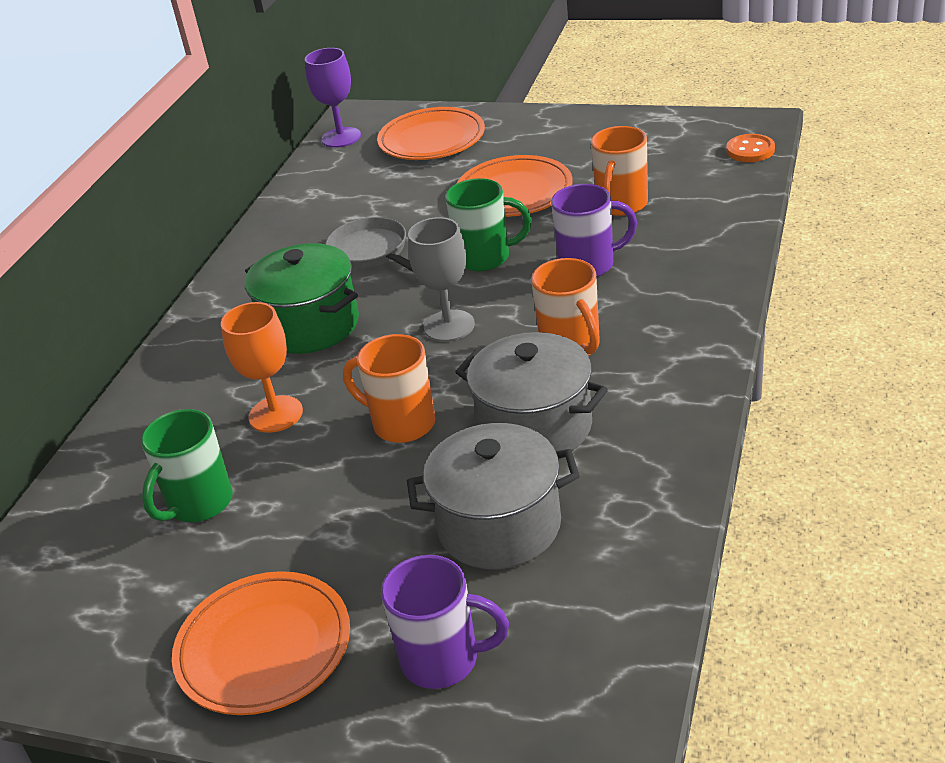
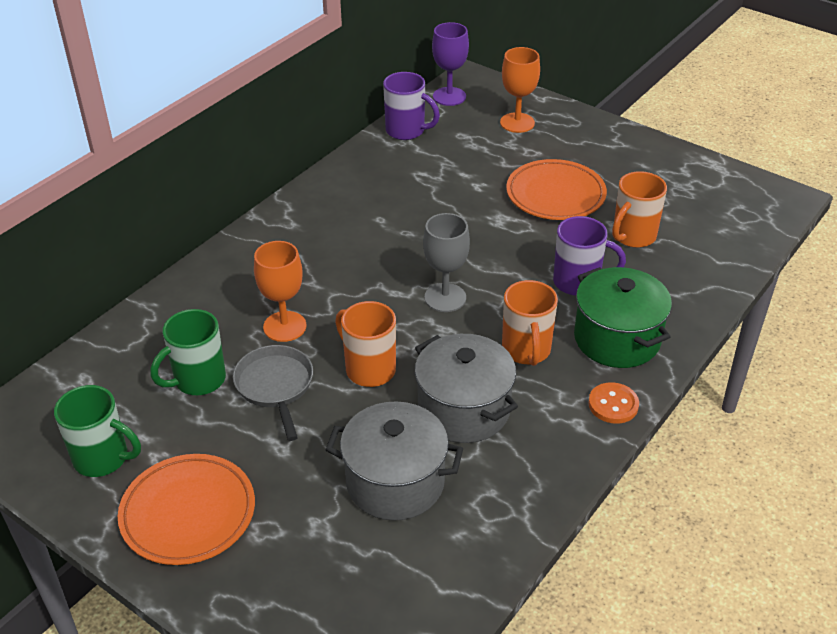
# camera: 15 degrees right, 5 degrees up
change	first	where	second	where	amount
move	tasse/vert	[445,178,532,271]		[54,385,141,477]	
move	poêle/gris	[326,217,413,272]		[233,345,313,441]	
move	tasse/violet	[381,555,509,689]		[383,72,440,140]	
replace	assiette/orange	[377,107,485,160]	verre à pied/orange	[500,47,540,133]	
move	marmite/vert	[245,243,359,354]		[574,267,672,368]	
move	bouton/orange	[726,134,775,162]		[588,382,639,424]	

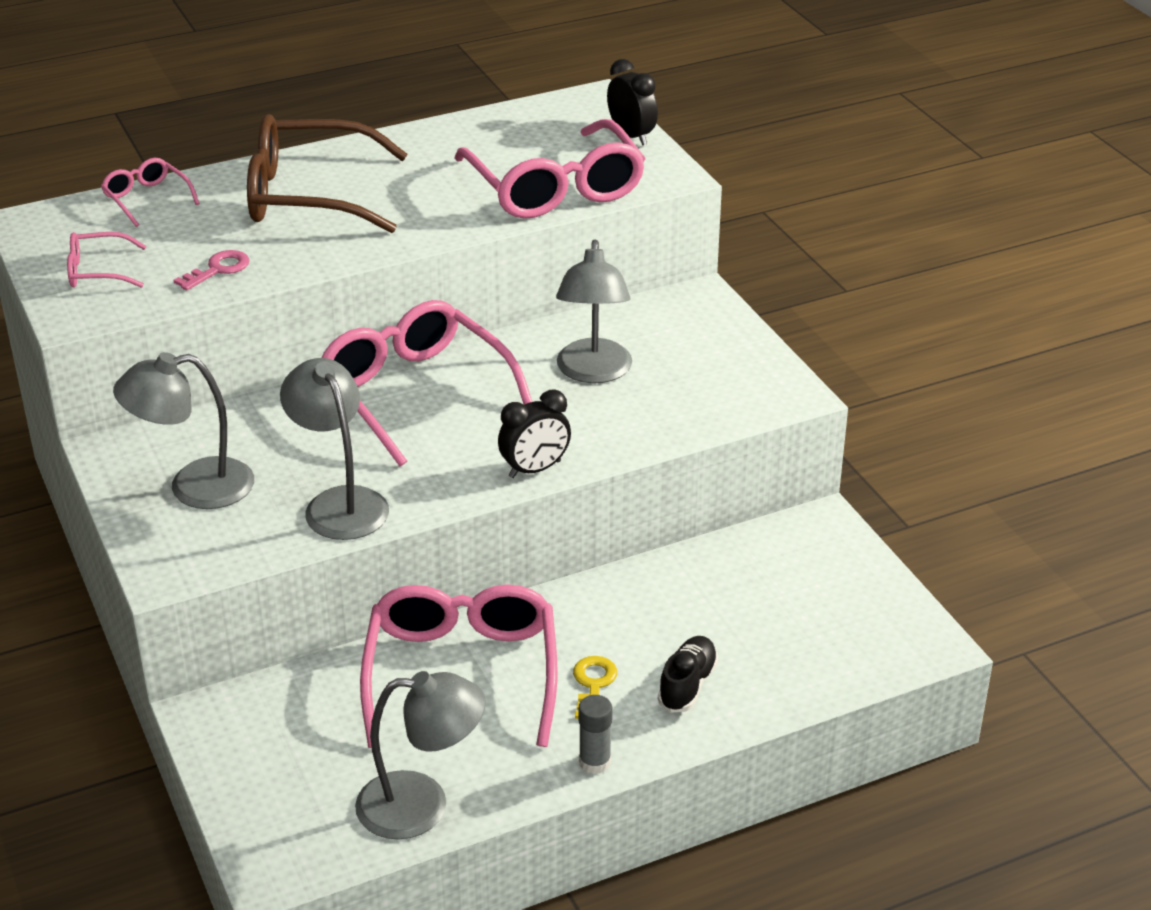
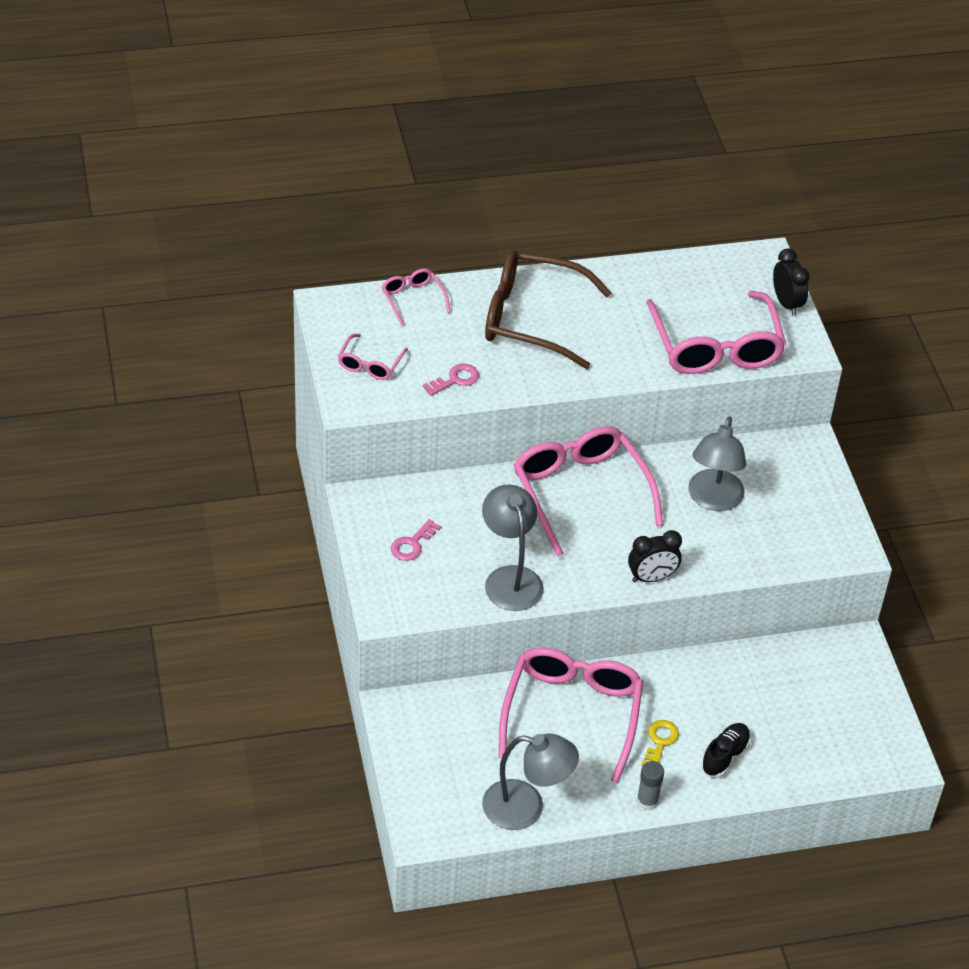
# camera: 10 degrees right, 10 degrees up
change	first	where	second	where	amount
rotate	lunettes/rose	[67,232,146,288]		[338,334,408,380]	75 degrees counterclockwise
replace	lampe/gris	[113,352,254,509]	clé/rose	[391,519,441,561]	

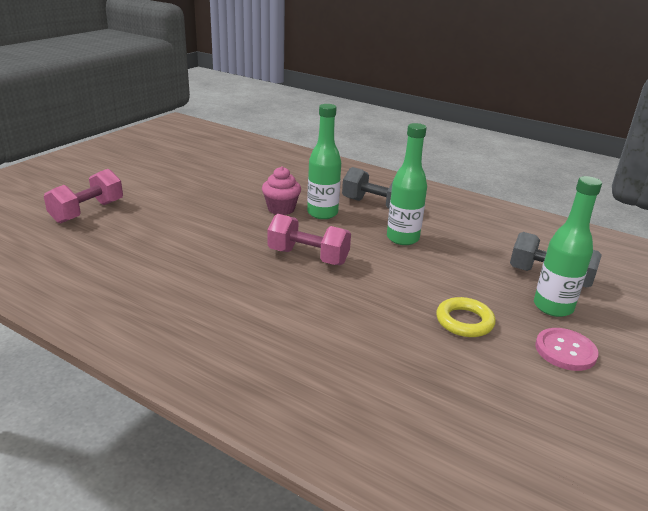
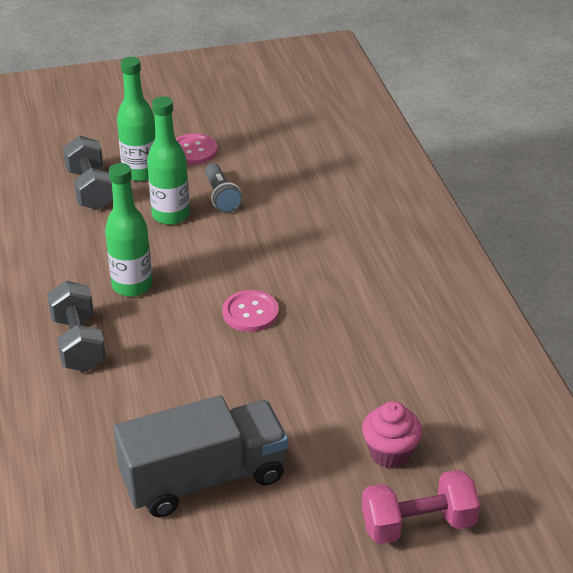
# camera: 135 degrees left, 10 degrees up
change	first	where	second	where	amount
insert			camion/gris	[113,395,288,517]	
move	bouteille/vert	[307,104,341,219]		[147,96,190,225]	
replace	anneau/jaune	[436,297,496,337]	lampe de poche/gris	[205,163,242,213]	
replace	haltère/rose	[268,214,351,265]	bouton/rose	[223,290,279,332]	
move	muffin/rose	[262,166,301,215]		[362,401,422,468]	

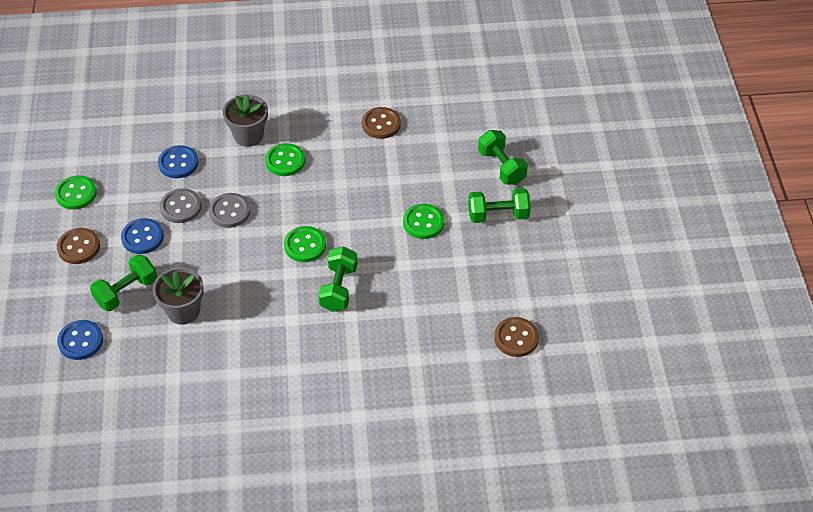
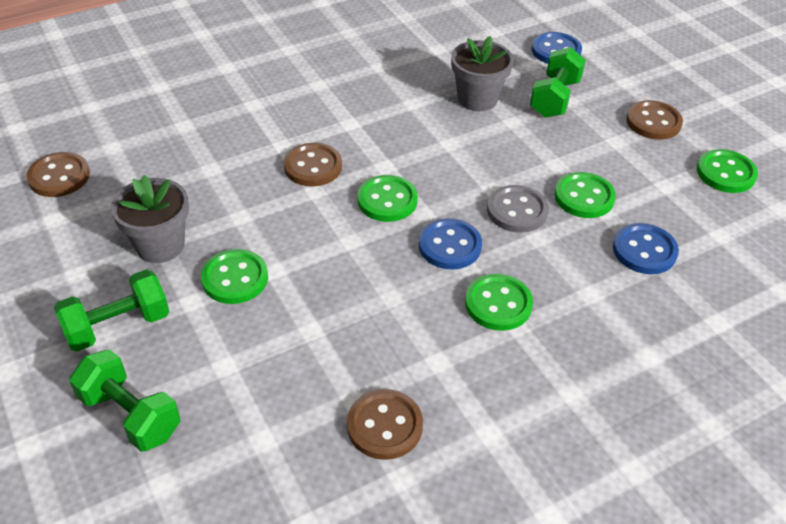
# camera: 155 degrees right, 5 degrees down
change	first	where	second	where	amount
move	pot de fleurs/gris	[223,95,268,147]		[111,175,189,263]	
replace	haltère/vert	[318,246,358,312]	bouton/marron	[284,143,342,186]	
move	bouton/bleu	[121,218,164,254]		[419,218,482,269]	
recolor	bouton/gris	[160,188,201,223]	bouton/vert	[554,172,616,218]	

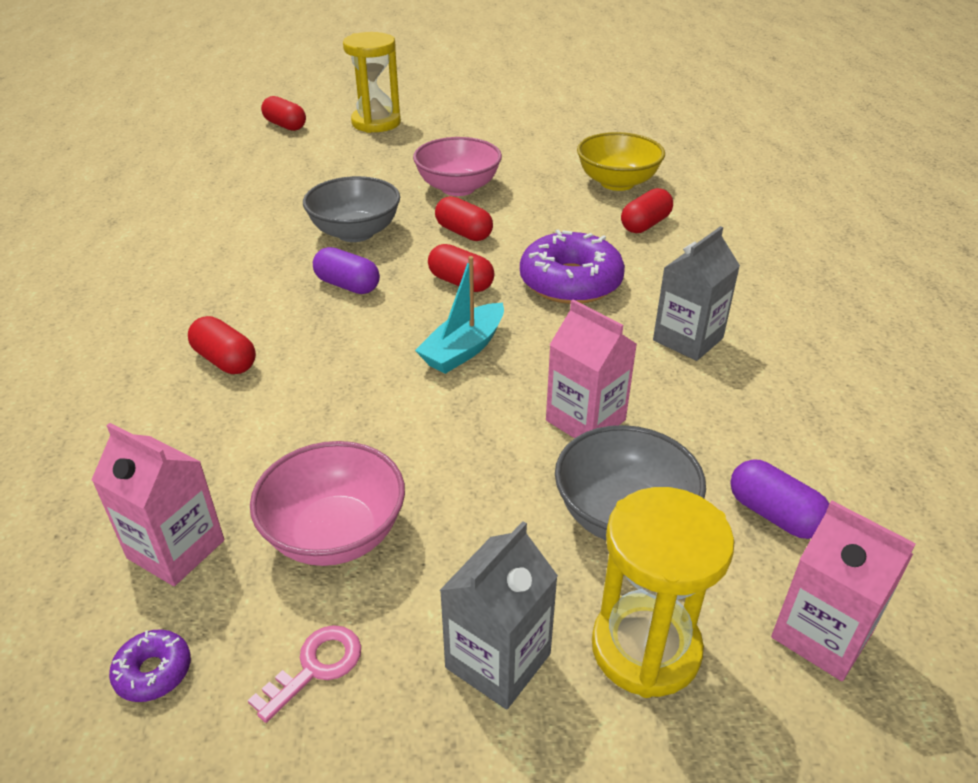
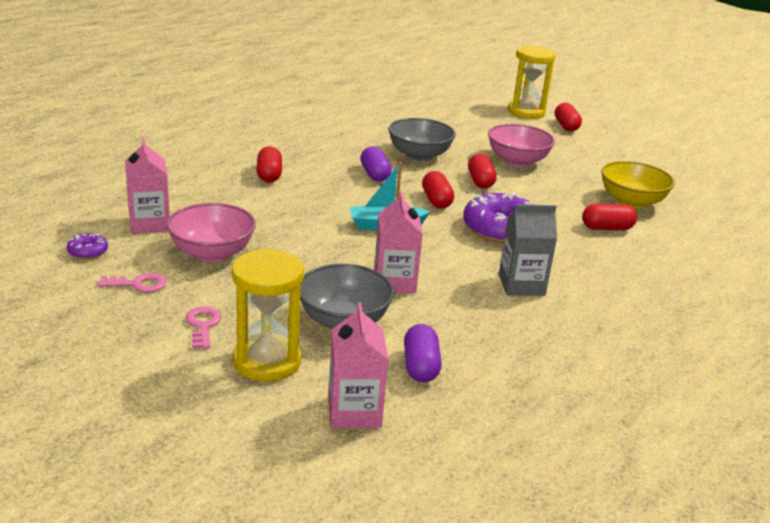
# camera: 40 degrees right, 10 degrees down
change	first	where	second	where	amount
replace	brique de lait/gris	[440,521,558,709]	clé/rose	[186,307,222,349]	
move	gélule/rouge	[261,96,306,131]		[555,103,582,132]	

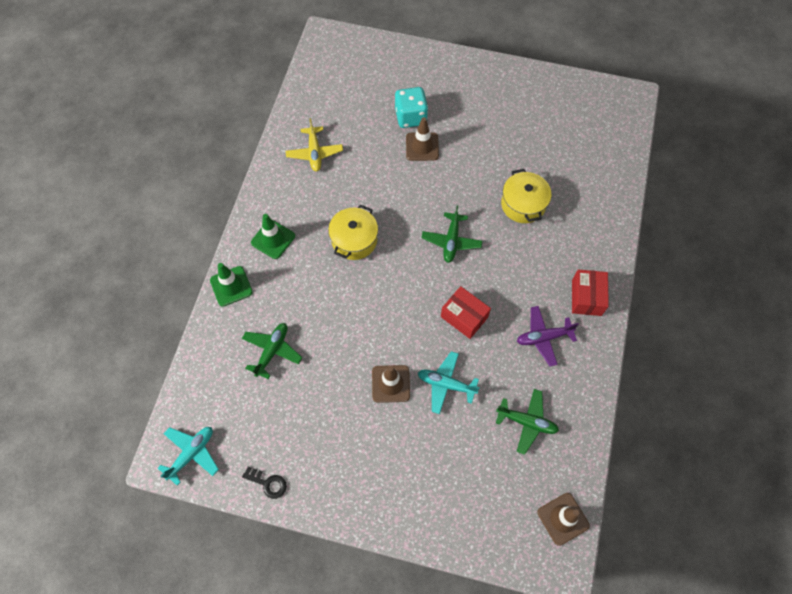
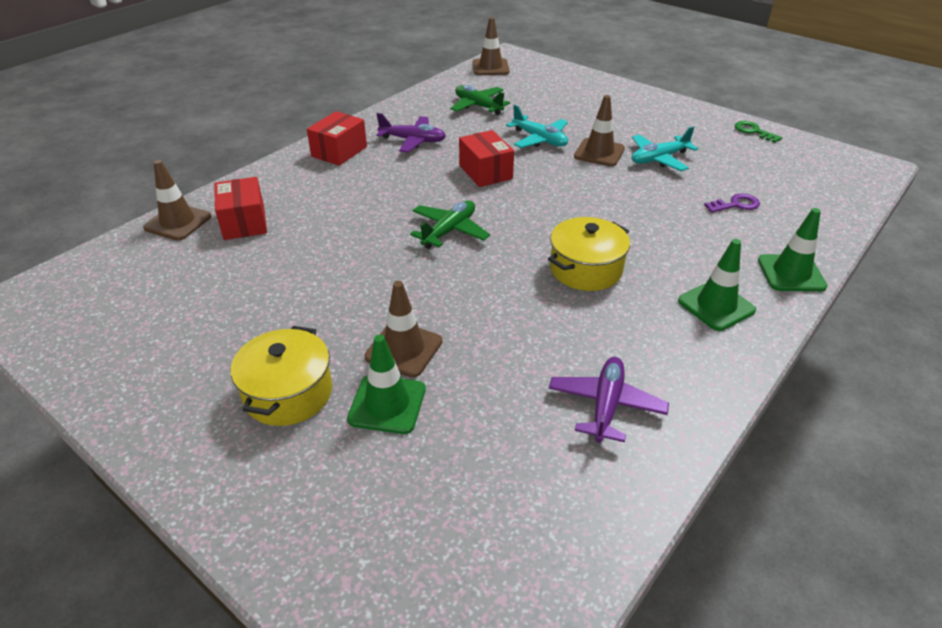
# camera: 155 degrees left, 25 degrees down
change	first	where	second	where	amount
insert			cône de chantier/marron	[143,160,211,241]	
insert			boîte/rouge	[214,177,267,240]	
move	marmite/jaune	[501,169,551,223]		[231,326,332,426]	
replace	dé/turquoise	[395,87,428,128]	cône de chantier/vert	[347,335,426,434]	
recolor	avion/jaune	[286,118,343,172]	avion/violet	[549,357,669,443]	
move	avion/turquoise	[158,427,219,486]		[632,126,698,171]	
replace	avion/vert	[242,323,302,379]	clé/violet	[704,193,760,213]	
recolor	clé/noir	[242,467,287,499]	clé/vert	[735,121,782,143]	

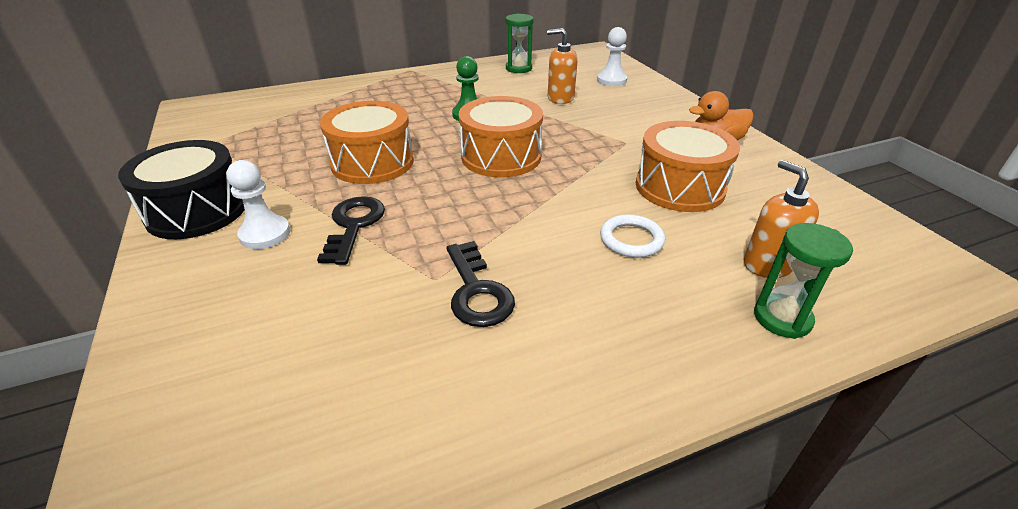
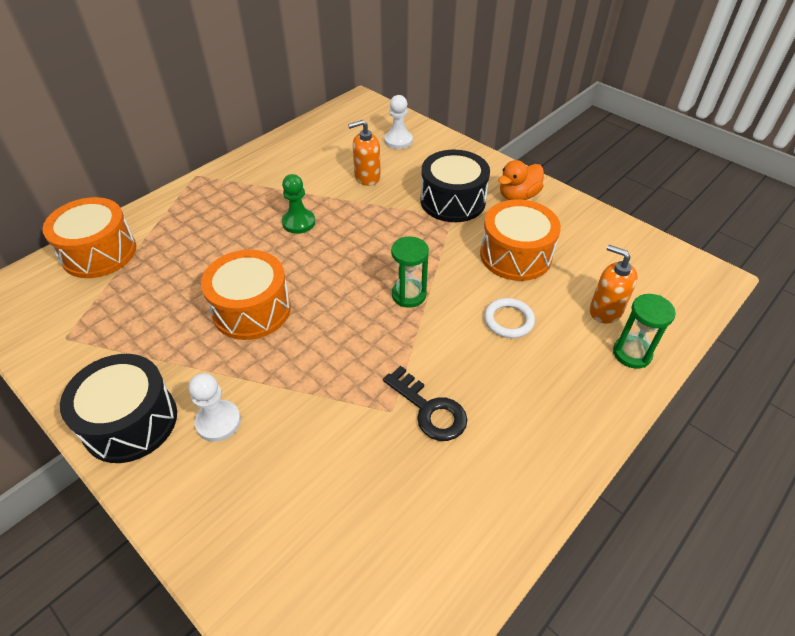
# camera: 25 degrees left, 10 degrees up
change	first	where	second	where	amount
move	tambour/orange	[459,96,543,177]		[42,197,136,278]	
move	sablier/vert	[505,14,534,73]		[391,236,429,308]	
insert			tambour/noir	[421,150,490,222]	
delete	clé/noir	[317,196,385,265]			

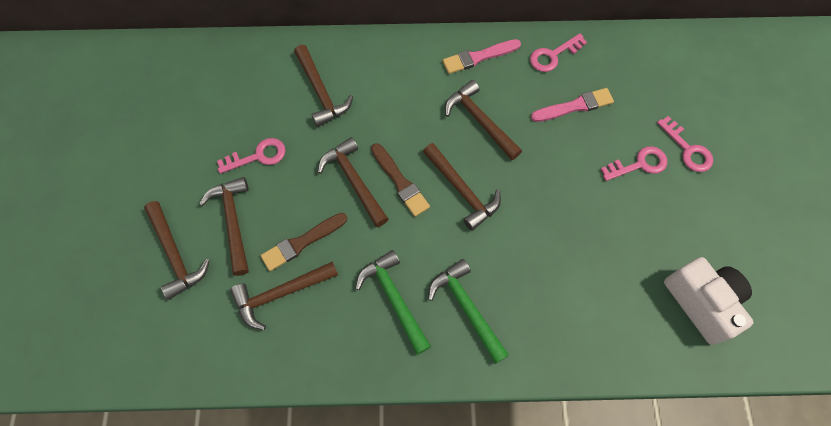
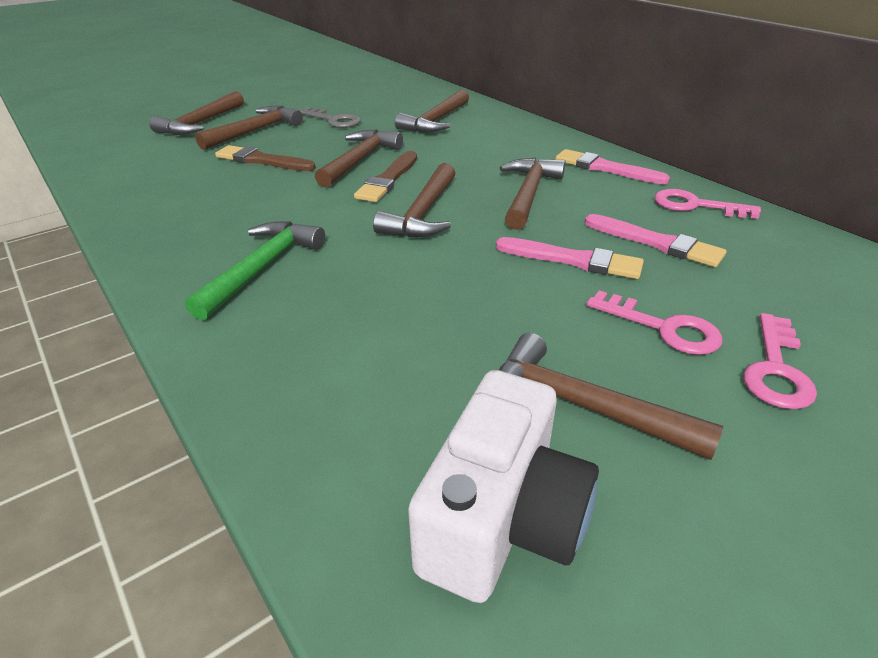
# camera: 55 degrees right, 30 degrees down
change	first	where	second	where	amount
recolor	clé/rose	[217,138,286,174]	clé/gris	[299,107,361,128]	
insert			pinceau/rose	[496,237,644,279]	
move	marteau/marron	[230,261,338,330]		[499,333,723,460]	
delete	marteau/vert	[355,250,431,355]			

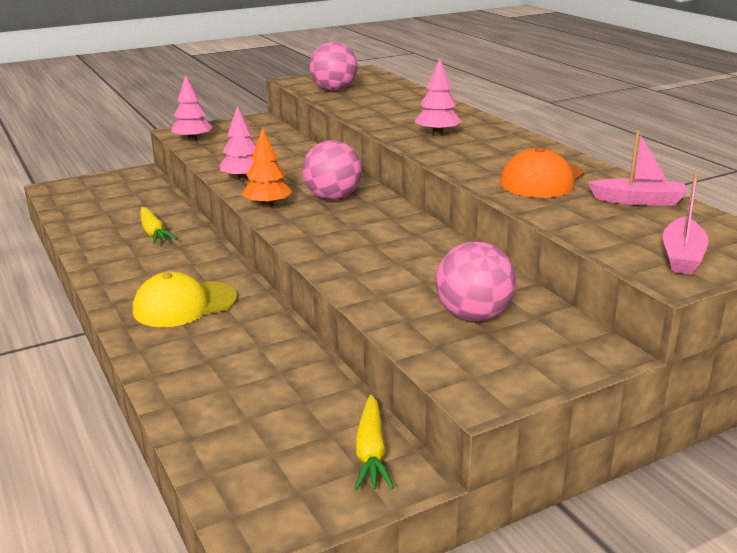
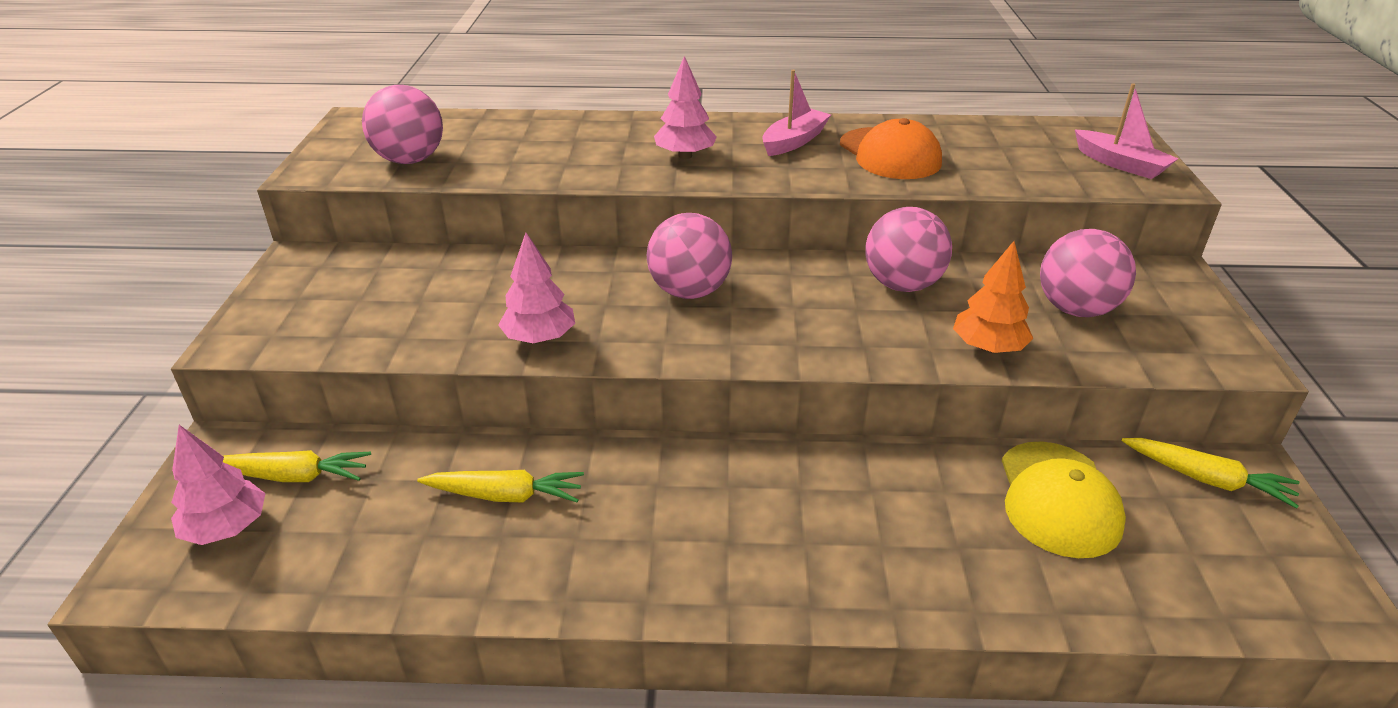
# camera: 60 degrees left, 10 degrees up
change	first	where	second	where	amount
move	arbre/rose	[171,75,212,142]		[171,425,266,545]	
insert			carotte/jaune	[223,450,371,482]	
move	bateau/rose	[588,130,688,206]		[762,70,831,156]	
insert			balle/rose	[865,207,952,292]	
move	arbre/orange	[242,127,292,208]		[953,241,1033,353]	
move	casquette/jaune	[133,272,237,327]		[1002,442,1126,558]	

